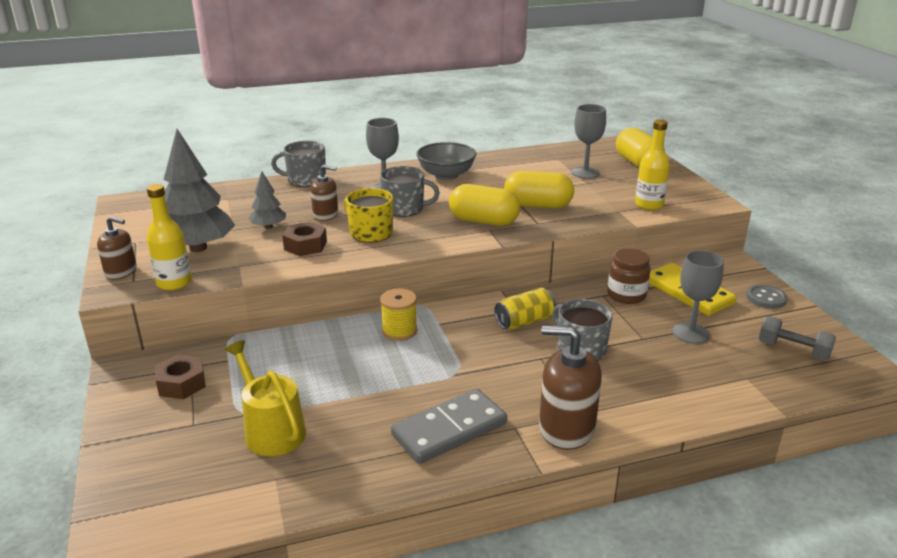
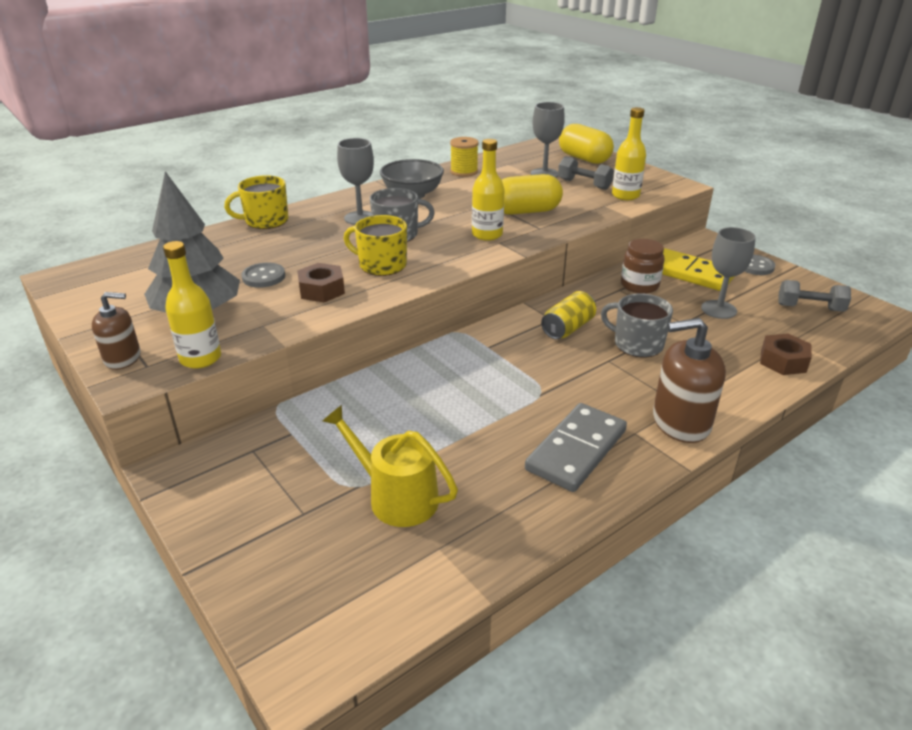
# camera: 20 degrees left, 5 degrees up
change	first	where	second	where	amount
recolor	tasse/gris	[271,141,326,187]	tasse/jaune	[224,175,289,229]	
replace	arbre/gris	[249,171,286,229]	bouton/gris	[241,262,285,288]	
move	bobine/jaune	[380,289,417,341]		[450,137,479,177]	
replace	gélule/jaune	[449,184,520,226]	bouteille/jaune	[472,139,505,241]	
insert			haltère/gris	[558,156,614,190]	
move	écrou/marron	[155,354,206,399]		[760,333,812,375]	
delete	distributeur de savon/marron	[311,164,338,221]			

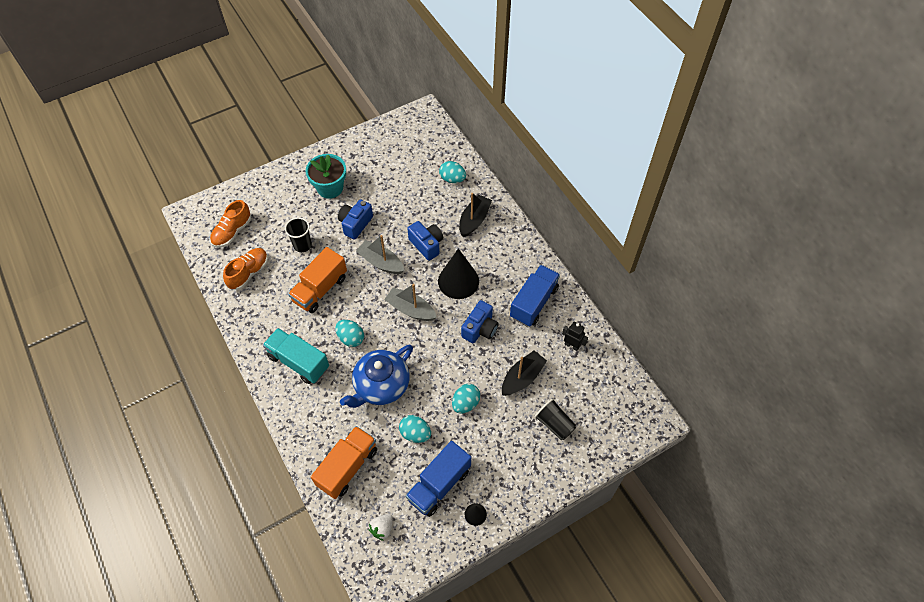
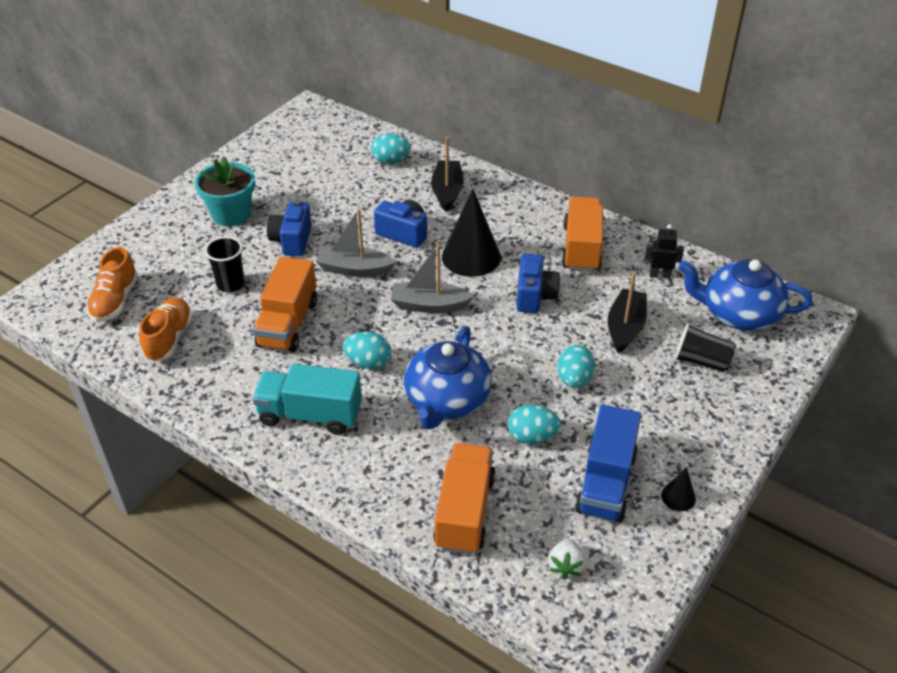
# camera: 25 degrees left, 15 degrees down
change	first	where	second	where	amount
recolor	camion/bleu	[510,265,560,326]	camion/orange	[562,196,603,272]	
insert			théière/bleu	[679,259,813,331]	

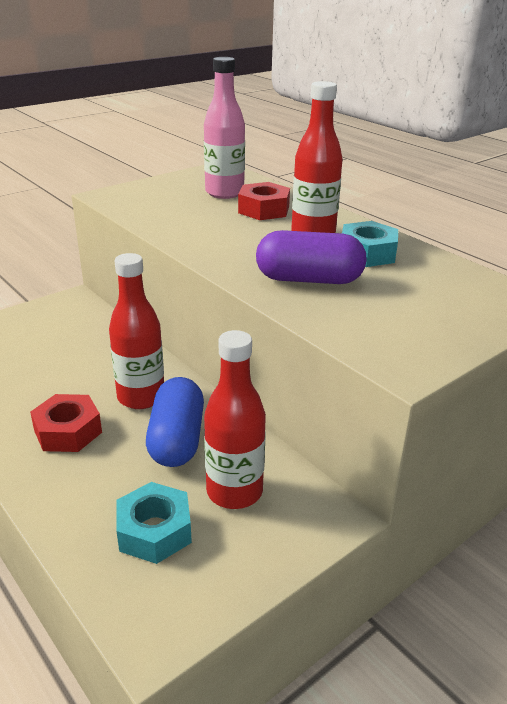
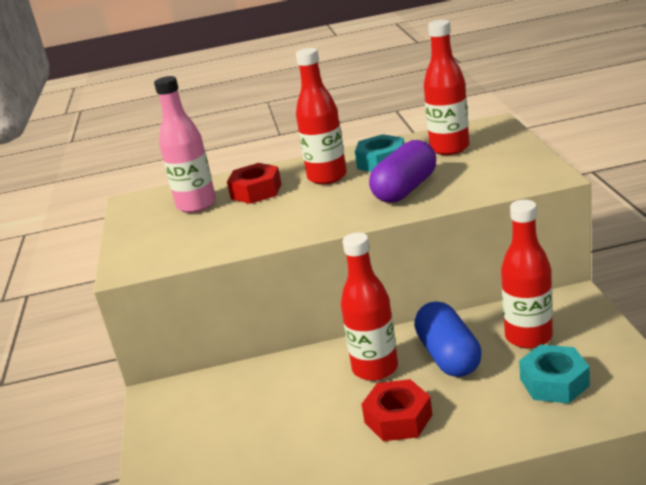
# camera: 55 degrees left, 5 degrees down
change	first	where	second	where	amount
rotate	gélule/bleu	[146,377,204,467]		[414,301,482,377]	45 degrees clockwise
insert			bouteille/rouge	[424,20,469,155]	

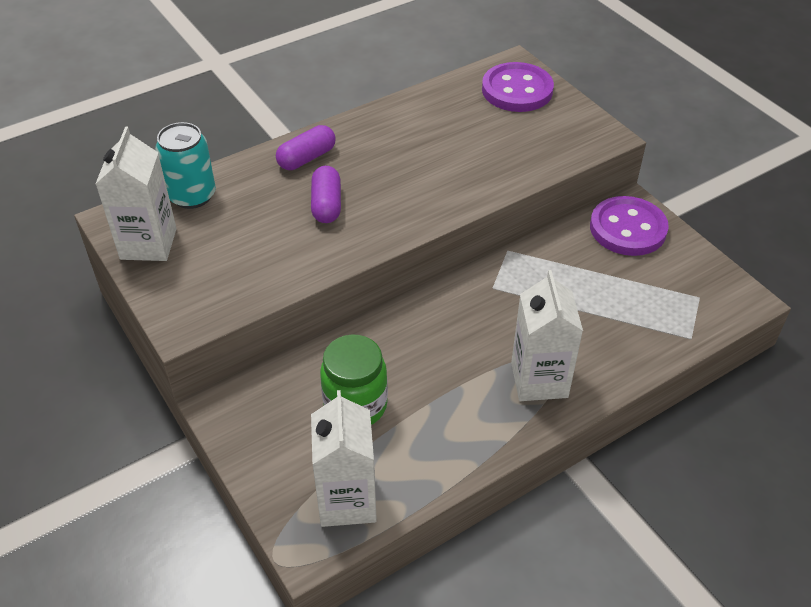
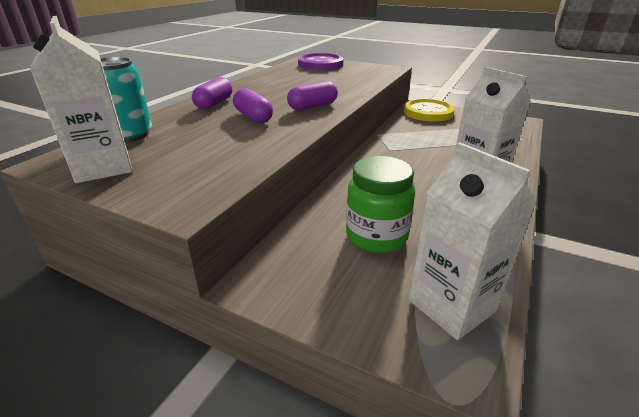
# camera: 30 degrees left, 15 degrees down
change	first	where	second	where	amount
insert			gélule/violet	[287,81,338,110]	
recolor	bouton/violet	[590,196,669,256]	bouton/jaune	[404,99,455,122]	

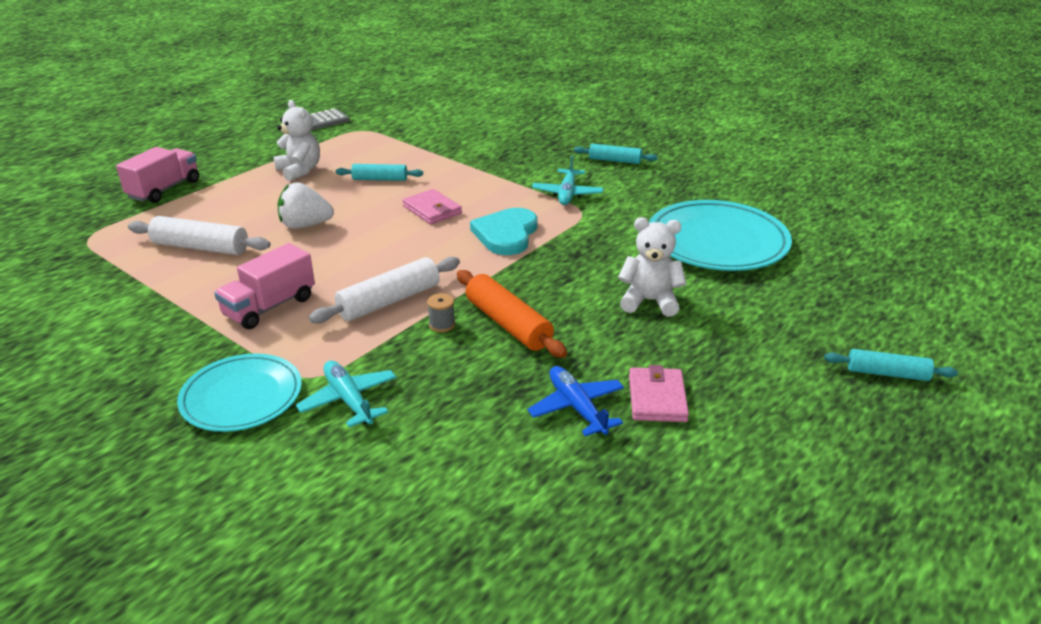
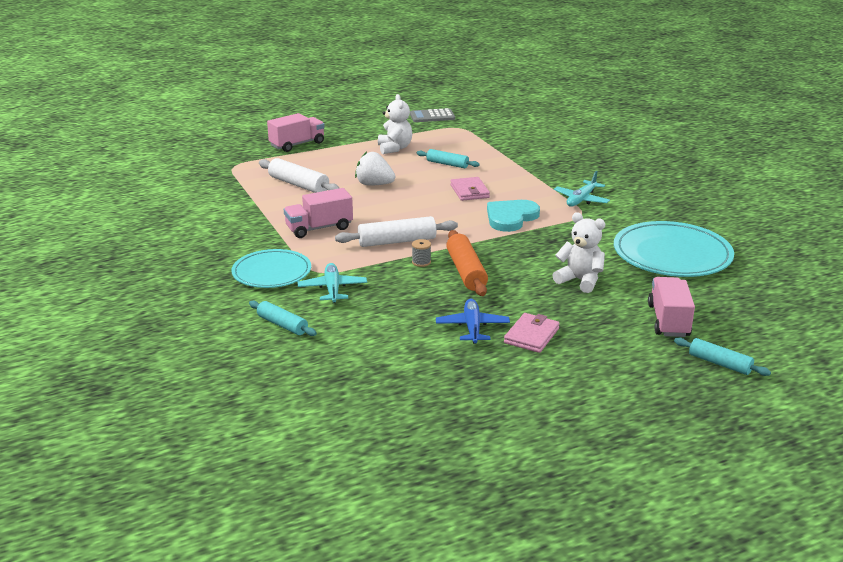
# camera: 25 degrees right, 5 degrees down
change	first	where	second	where	amount
move	rouleau à pâtisserie/turquoise	[574,144,658,164]		[249,300,317,336]	
insert			camion/rose	[648,277,695,337]	

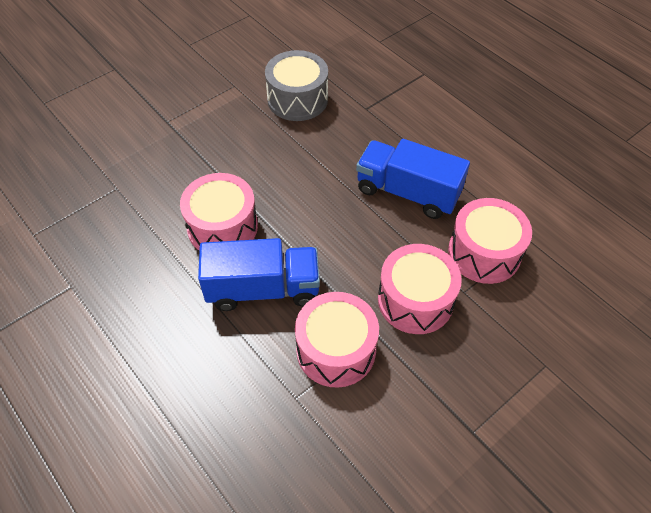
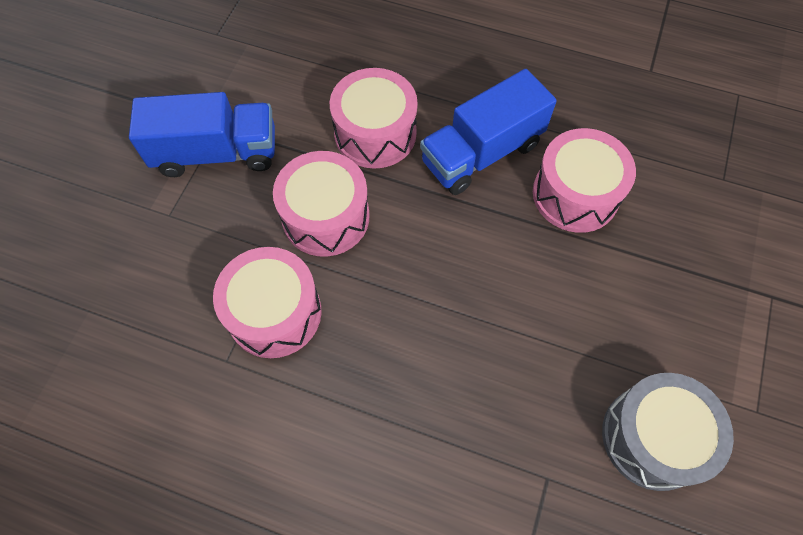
# camera: 150 degrees right, 10 degrees up
change	first	where	second	where	amount
move	camion/bleu	[356,139,470,219]		[129,92,275,177]	

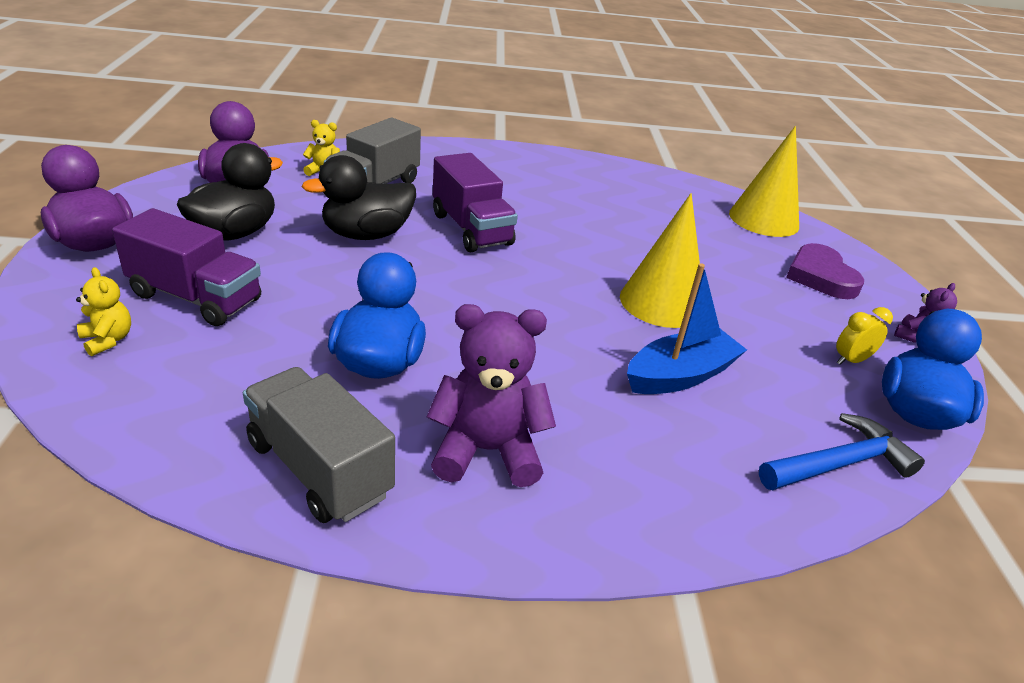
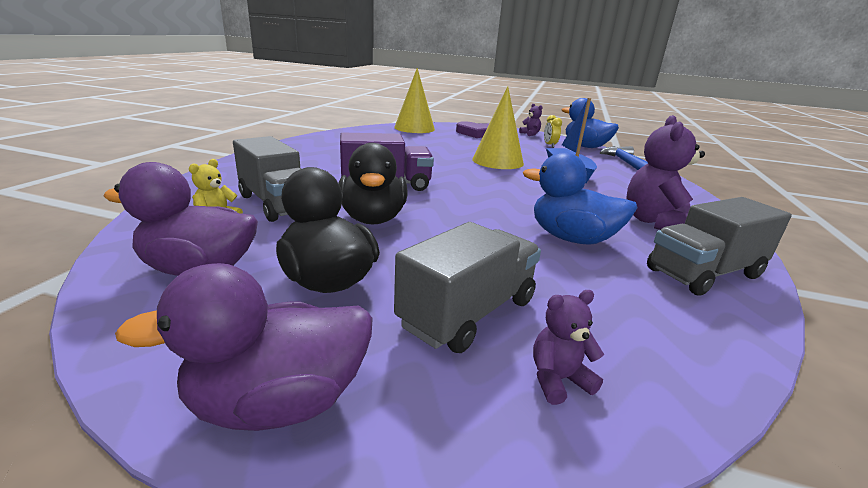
# camera: 70 degrees left, 10 degrees down
change	first	where	second	where	amount
recolor	camion/violet	[112,208,261,326]	camion/gris	[394,222,541,353]	
recolor	ours en peluche/jaune	[76,267,131,356]	ours en peluche/violet	[533,290,604,405]	

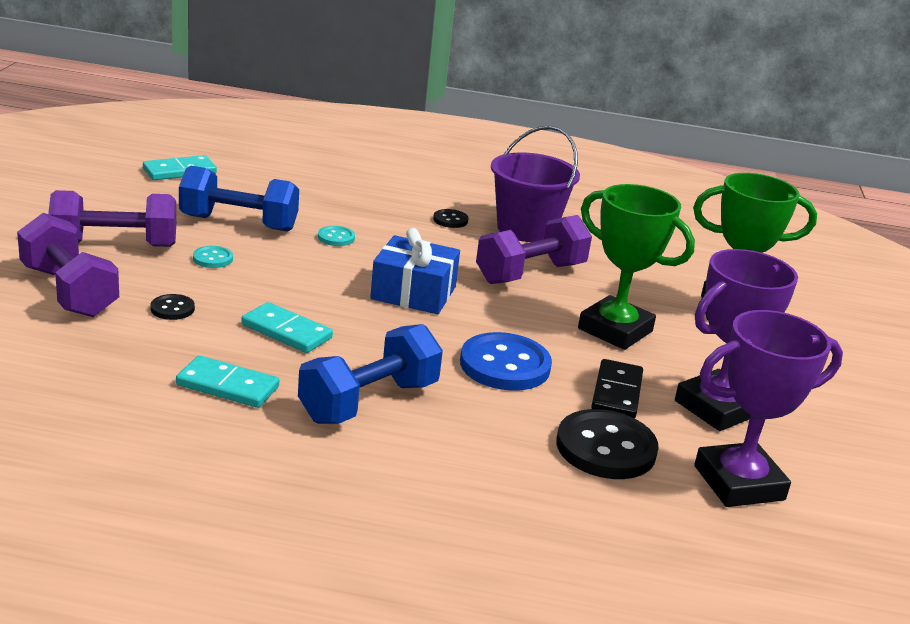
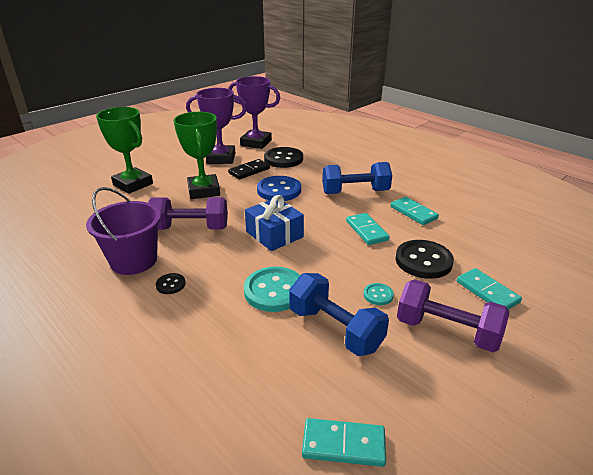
# camera: 140 degrees left, 5 degrees up
change	first	where	second	where	amount
resize	bouton/turquoise	[318,226,355,246]		[244,267,300,312]	x2.07
resize	bouton/noir	[151,294,195,320]		[396,240,454,279]	x2.07
replace	haltère/violet	[17,213,119,317]	domino/turquoise	[457,268,522,310]	

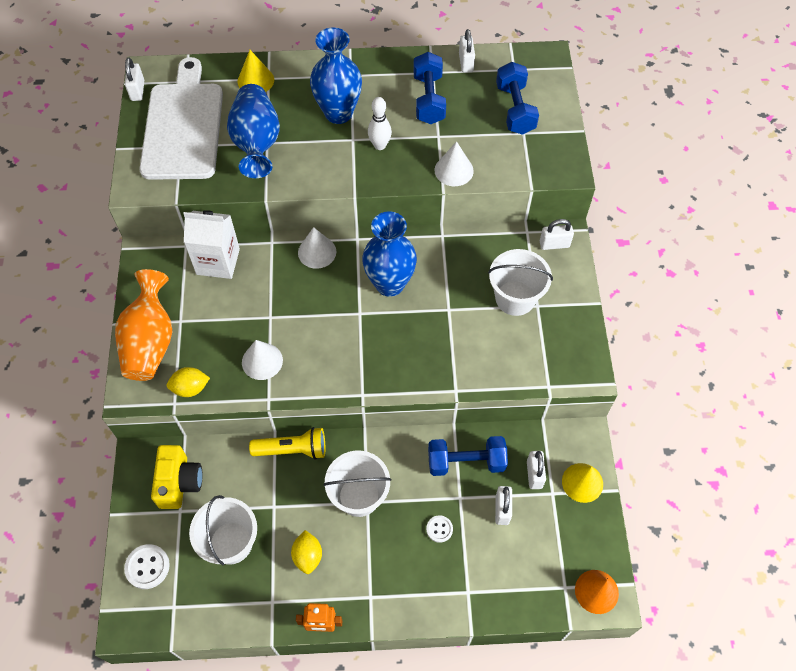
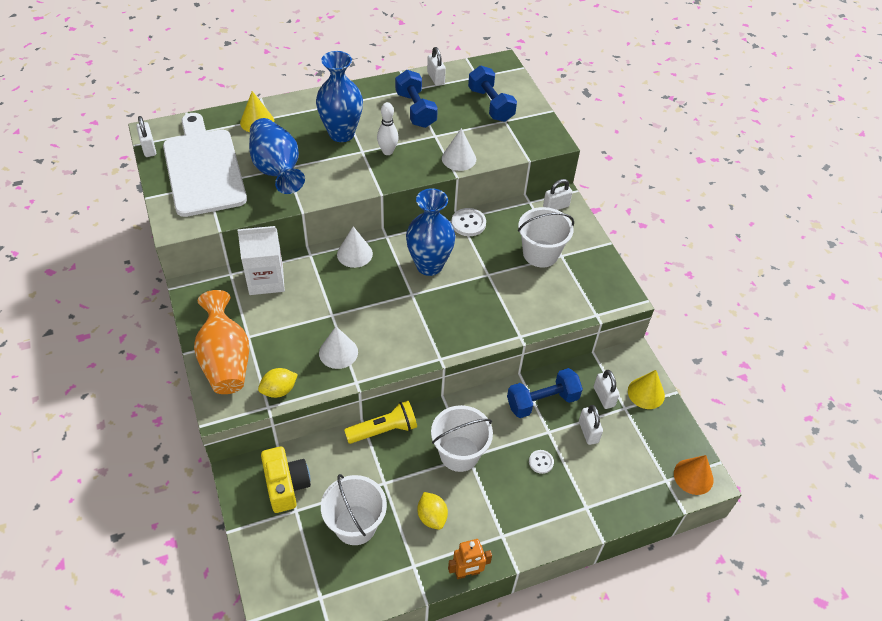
# camera: 20 degrees left, 10 degrees down
change	first	where	second	where	amount
move	bouton/blanc	[124,544,170,589]		[451,208,486,236]	

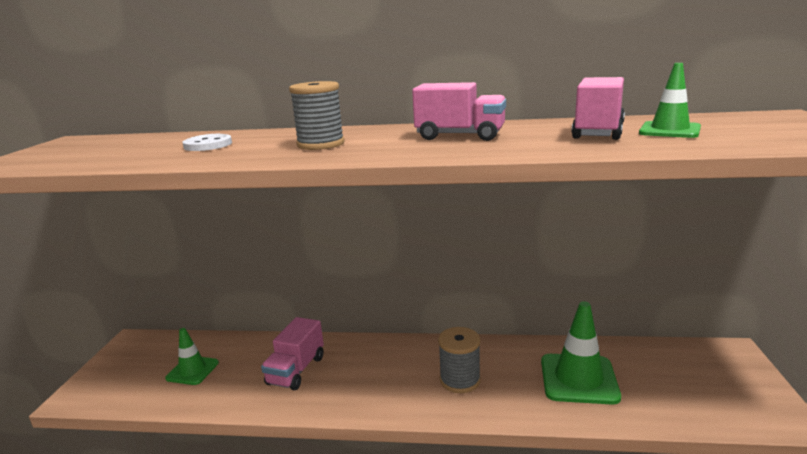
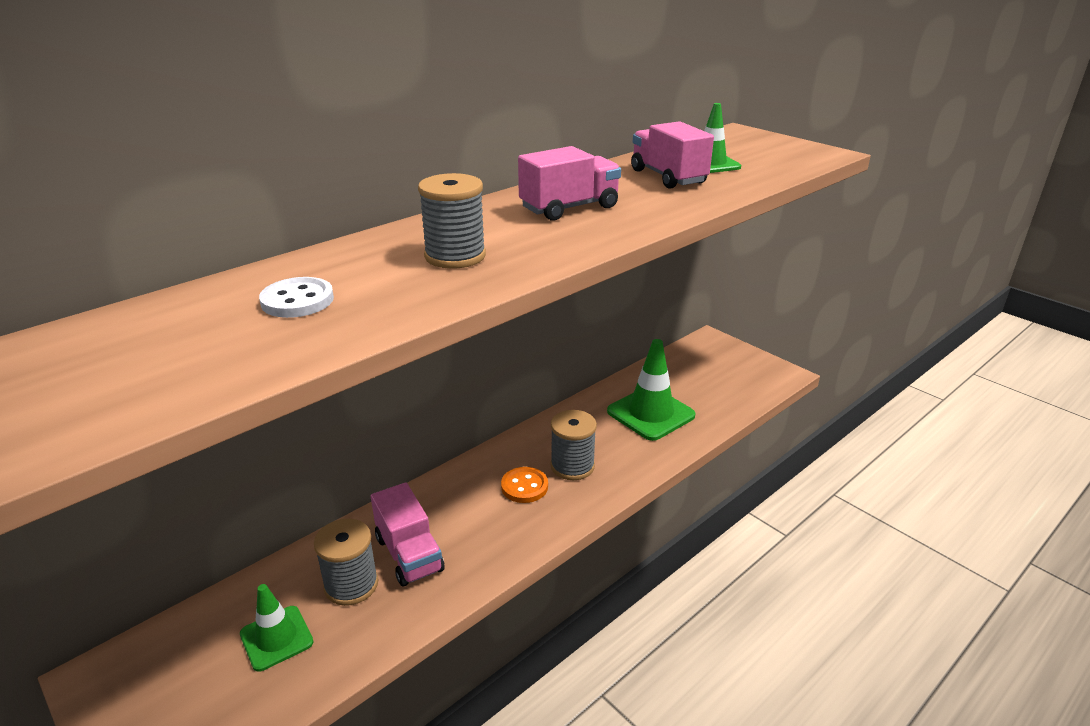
# camera: 50 degrees left, 10 degrees up
change	first	where	second	where	amount
insert			bobine/gris	[314,519,378,606]	
insert			bouton/orange	[501,467,548,503]	

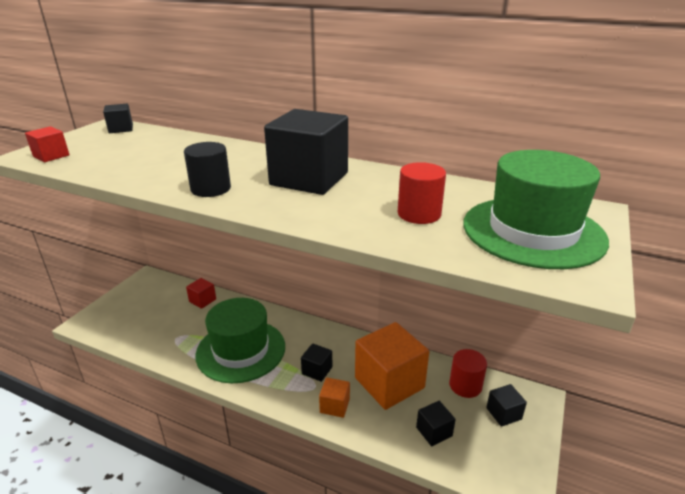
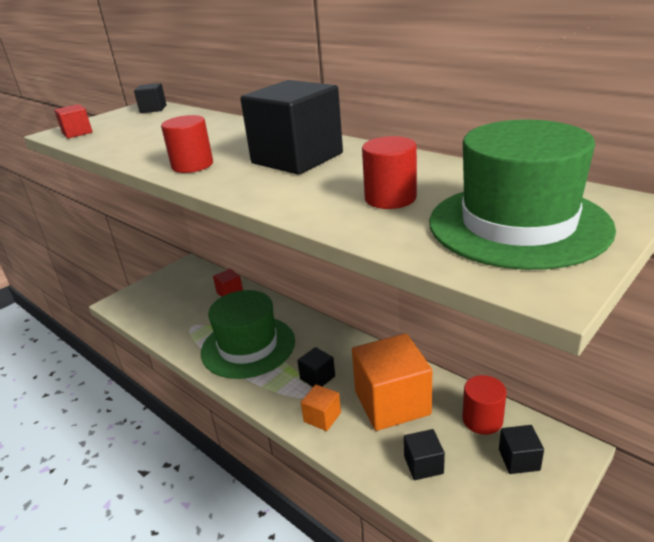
# camera: 20 degrees right, 0 degrees up
change	first	where	second	where	amount
recolor	cylindre/noir	[184,142,231,197]	cylindre/rouge	[161,115,213,173]	

